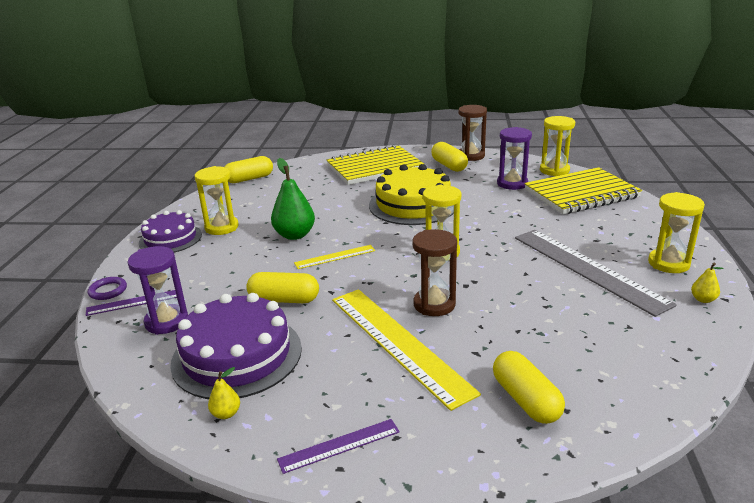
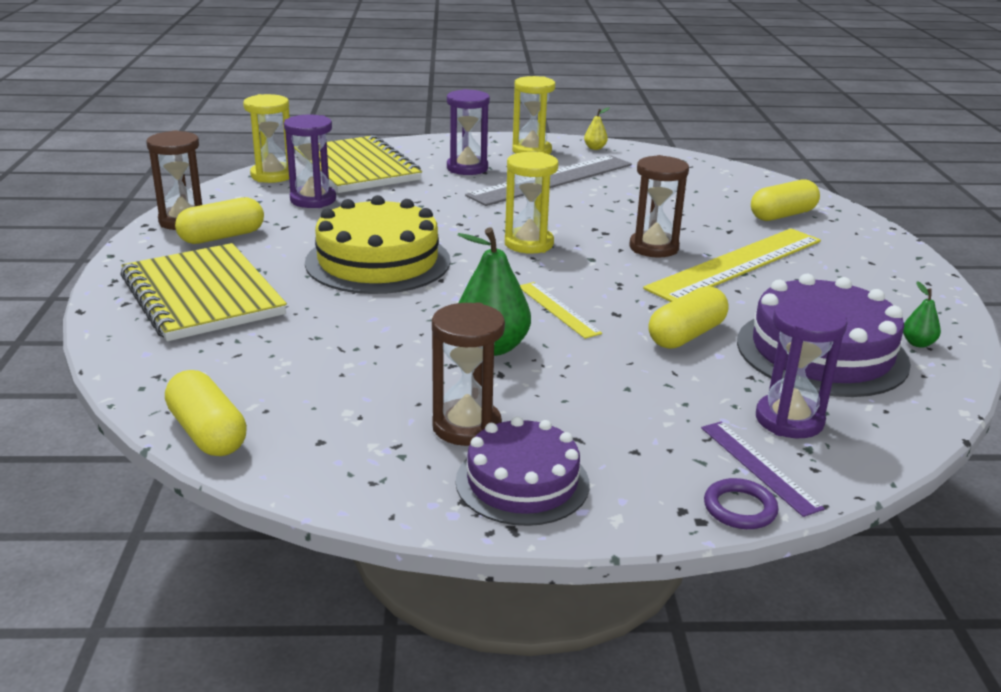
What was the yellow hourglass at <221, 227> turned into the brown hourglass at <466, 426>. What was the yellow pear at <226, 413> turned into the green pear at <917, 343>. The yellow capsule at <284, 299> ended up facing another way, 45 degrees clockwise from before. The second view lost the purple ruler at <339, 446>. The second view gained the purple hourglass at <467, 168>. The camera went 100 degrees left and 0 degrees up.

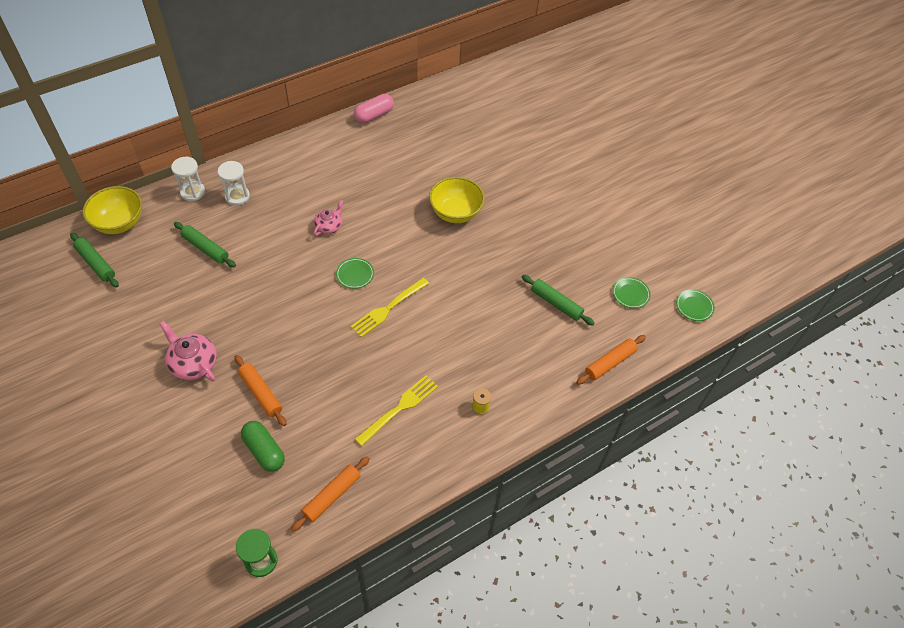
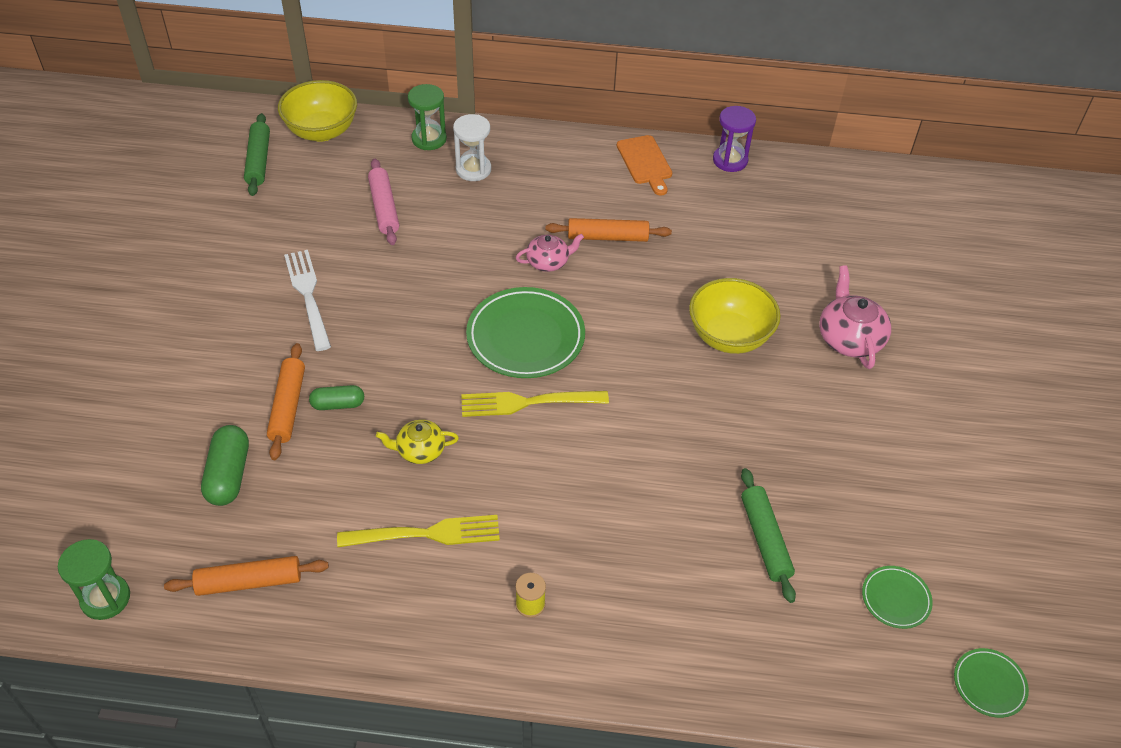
The pink teapot ended up elsewhere, having gone from <193, 363> to <849, 338>. What was the white hourglass at <193, 192> turned into the green hourglass at <429, 139>. What was the green rolling pin at <205, 248> turned into the pink rolling pin at <384, 208>. The size of the green plate at <355, 274> changed by a factor of 2.00. Where the pink capsule stood at <374, 115>, the purple hourglass came to stand at <730, 160>. The orange rolling pin ended up elsewhere, having gone from <610, 363> to <608, 237>. The second view gained the white fork at <308, 295>. The second view gained the green capsule at <338, 404>. The second view gained the yellow teapot at <420, 450>. The second view gained the orange cutting board at <645, 163>. The camera went 40 degrees right and 5 degrees down.

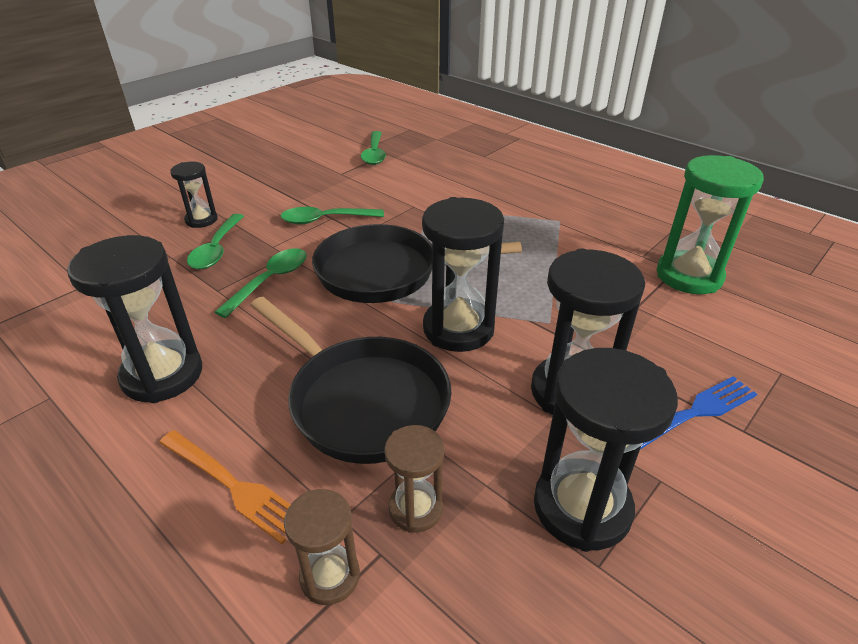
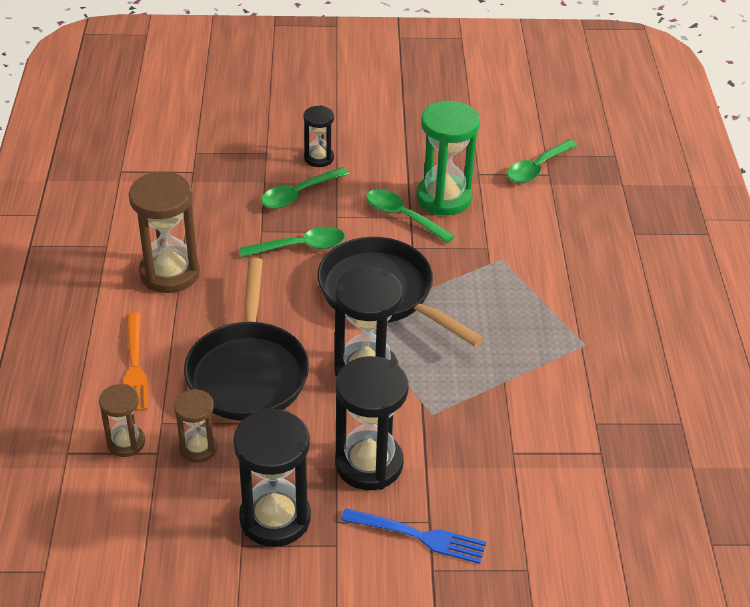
What was the black hourglass at <162, 374> turned into the brown hourglass at <169, 273>. The green hourglass ended up elsewhere, having gone from <689, 276> to <444, 198>. The camera went 45 degrees right and 5 degrees up.

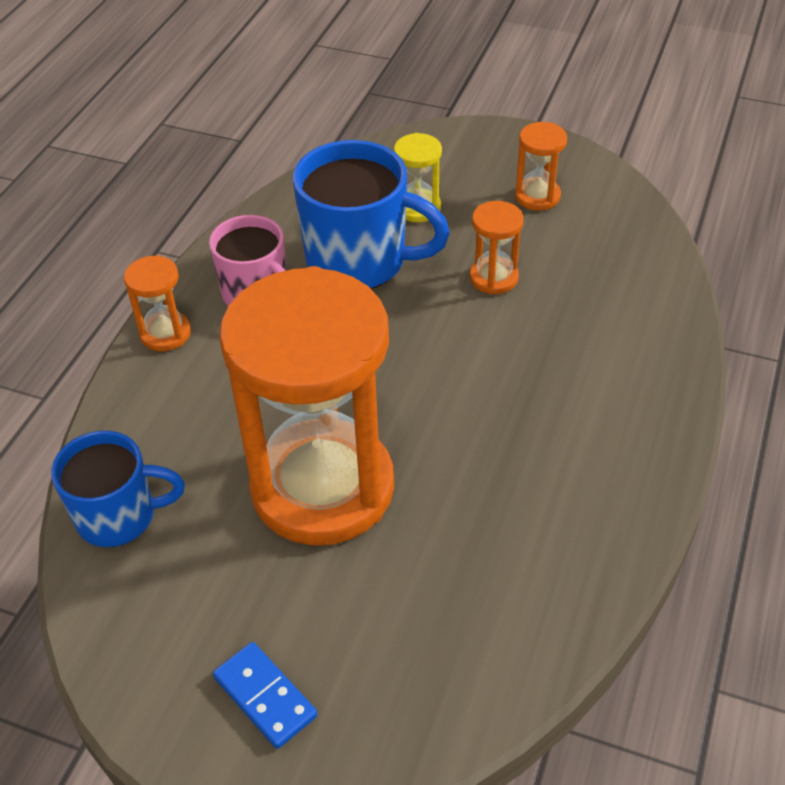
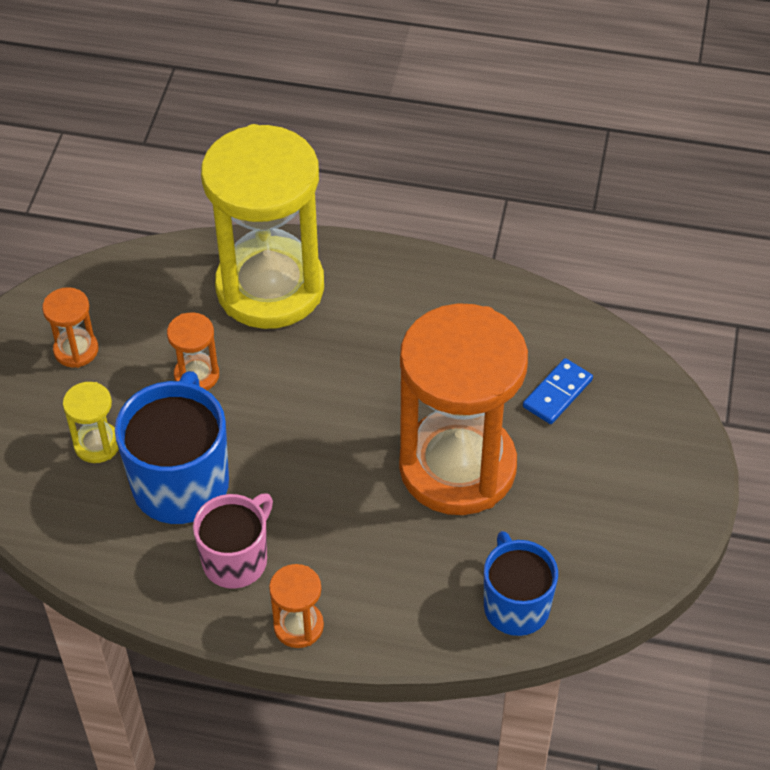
The blue domino ended up elsewhere, having gone from <265, 696> to <557, 393>. The second view gained the yellow hourglass at <270, 288>. The camera went 100 degrees left and 5 degrees up.

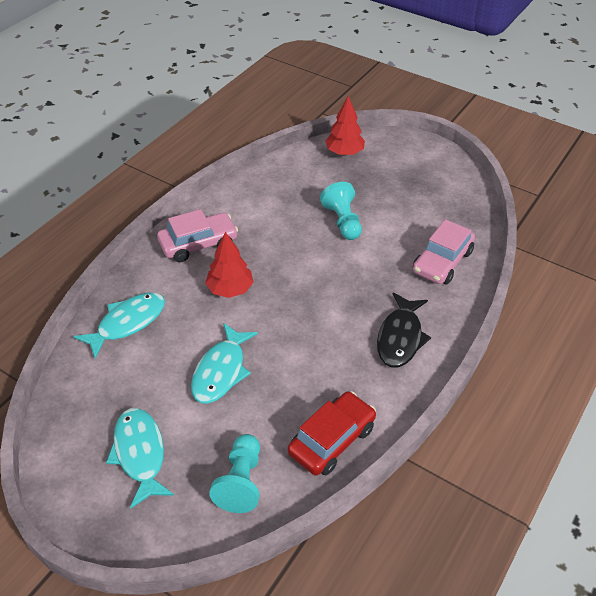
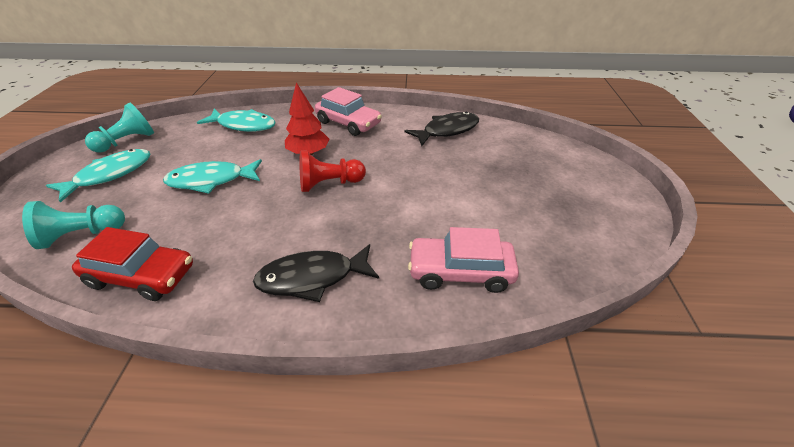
The turquoise pawn ended up elsewhere, having gone from <342, 221> to <127, 141>. The second view lost the red tree at <344, 152>. The second view gained the red pawn at <329, 184>. The second view gained the black fish at <447, 130>. The camera went 60 degrees right and 5 degrees down.

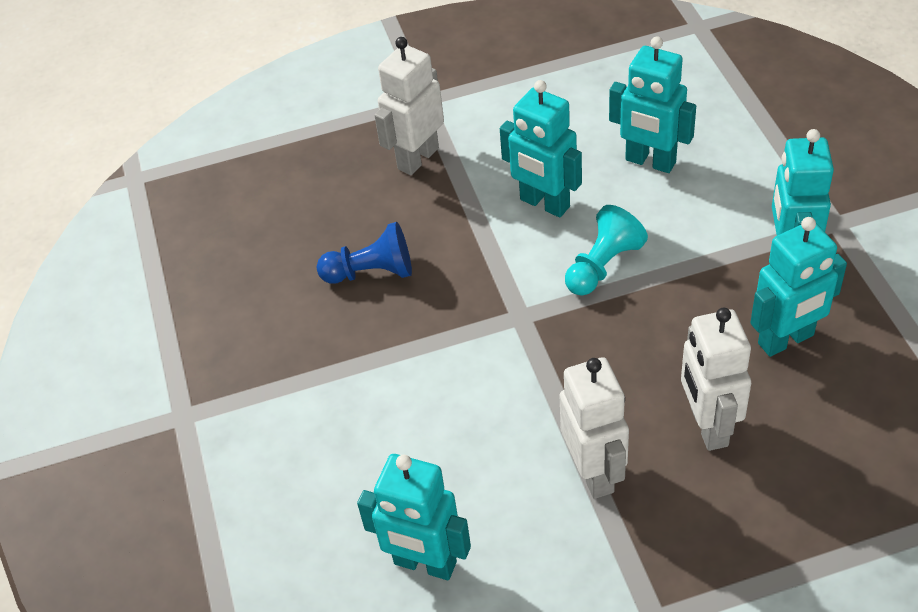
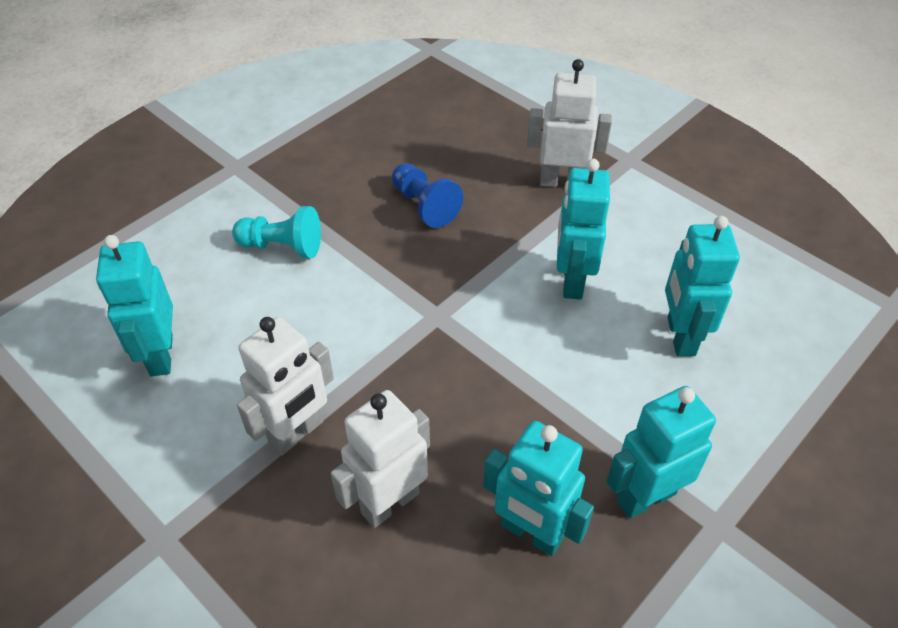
The turquoise pawn ended up elsewhere, having gone from <603, 265> to <282, 246>. The camera went 55 degrees right and 0 degrees up.

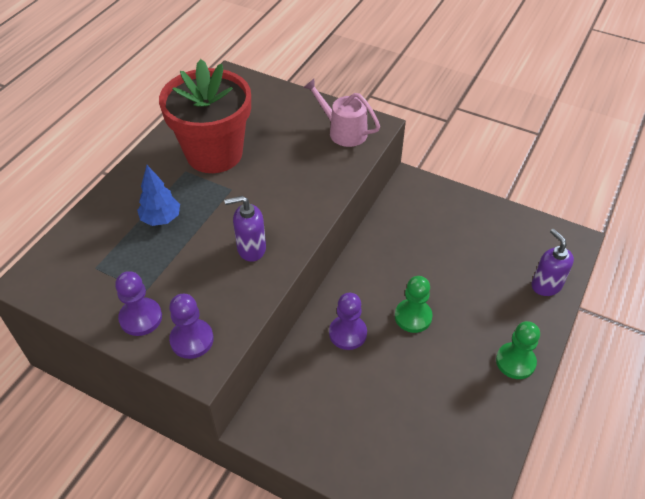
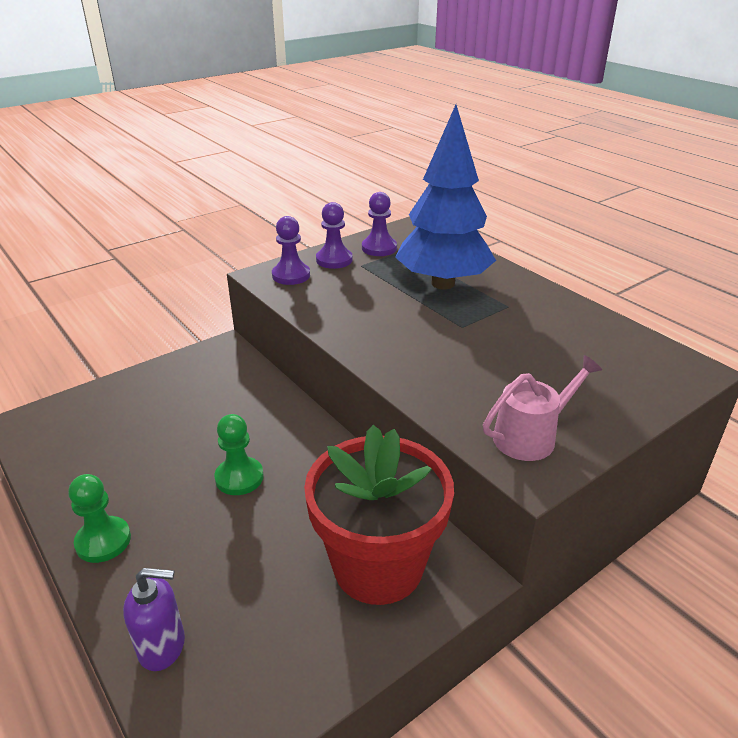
The size of the blue tree at <161, 219> changed by a factor of 2.22. The red flower pot ended up elsewhere, having gone from <214, 153> to <378, 566>. The second view lost the purple soap dispenser at <251, 249>. The purple pawn ended up elsewhere, having gone from <347, 333> to <379, 248>. The camera went 115 degrees right and 15 degrees down.

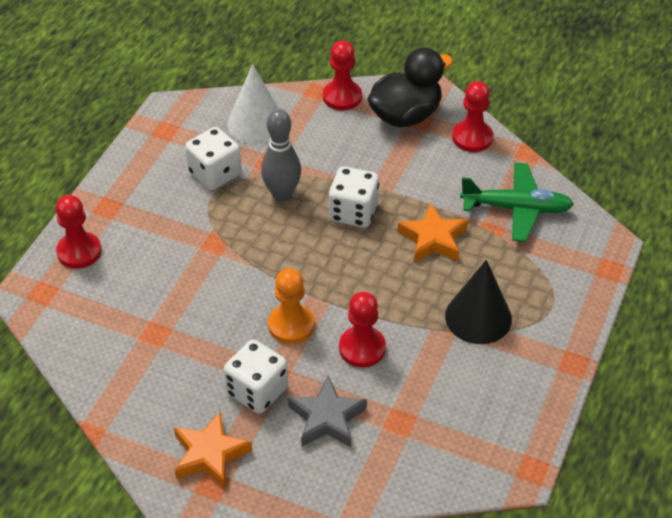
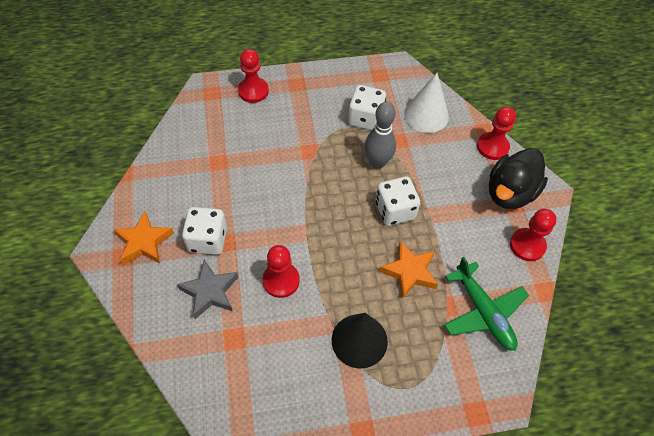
The second view lost the orange pawn at <291, 325>. The black duck at <405, 116> ended up facing another way, 105 degrees clockwise from before. The camera went 55 degrees right and 10 degrees up.

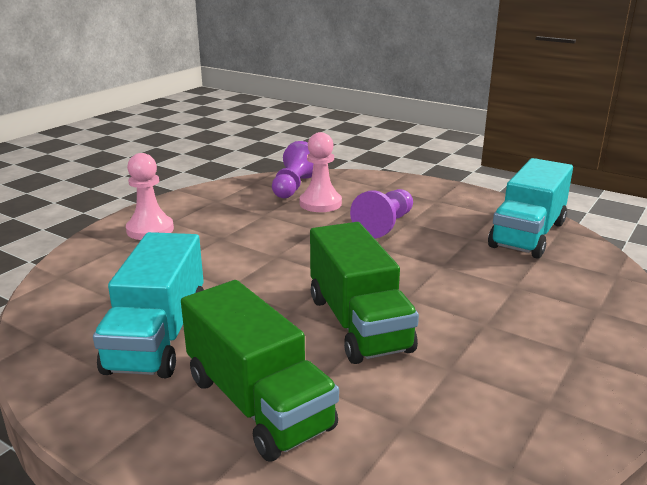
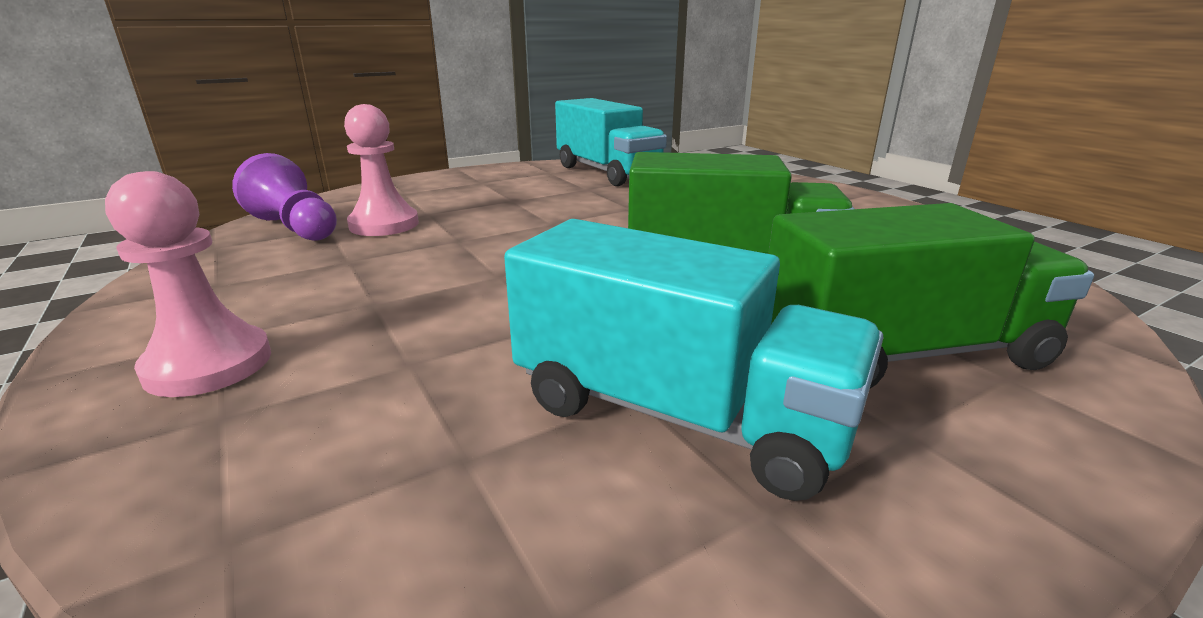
The second view lost the purple pawn at <385, 225>. The camera went 65 degrees left and 0 degrees up.

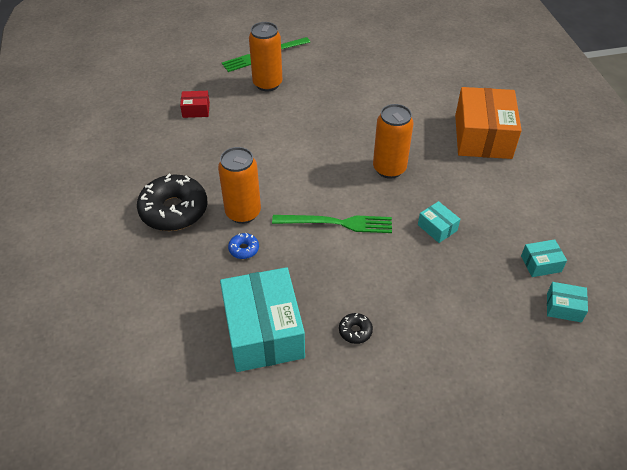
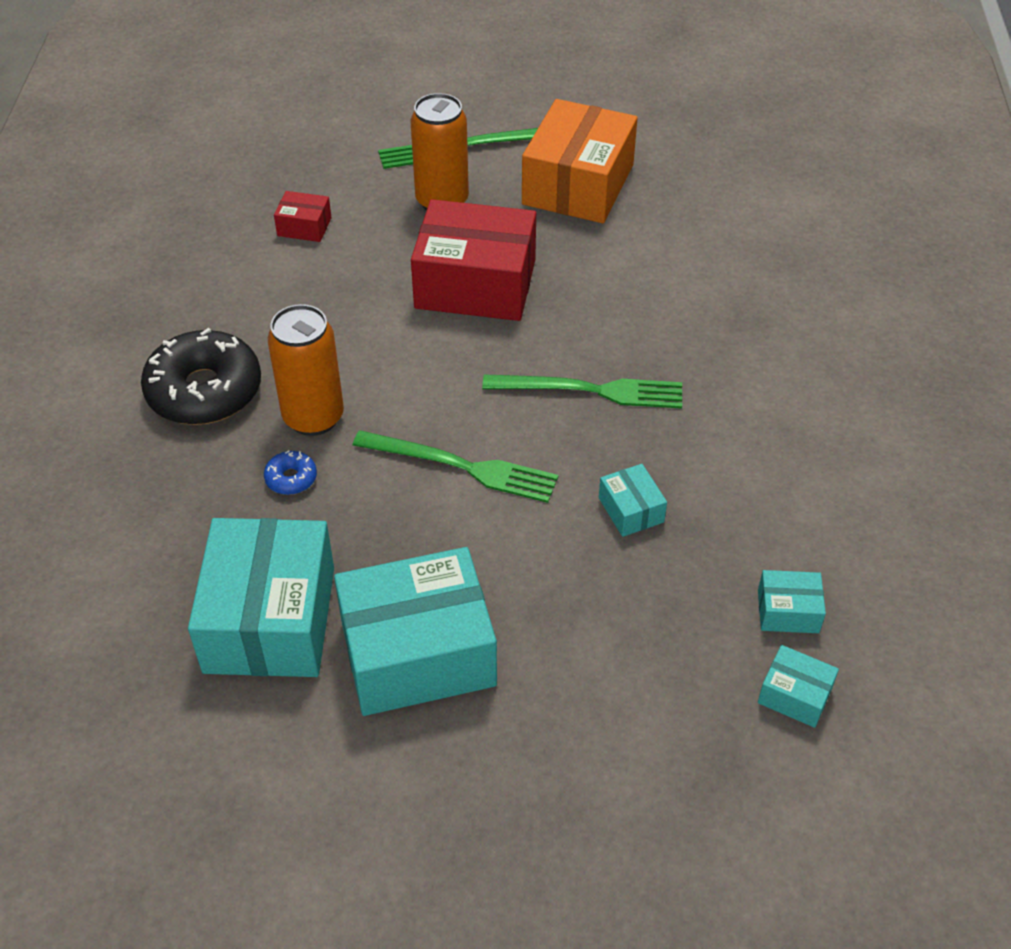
Where the black donut stood at <355, 331>, the turquoise box came to stand at <418, 653>. Where the orange can stood at <389, 169>, the green fork came to stand at <591, 390>. The orange box ended up elsewhere, having gone from <482, 136> to <578, 184>. The second view gained the red box at <475, 284>. The camera went 15 degrees right and 0 degrees up.

